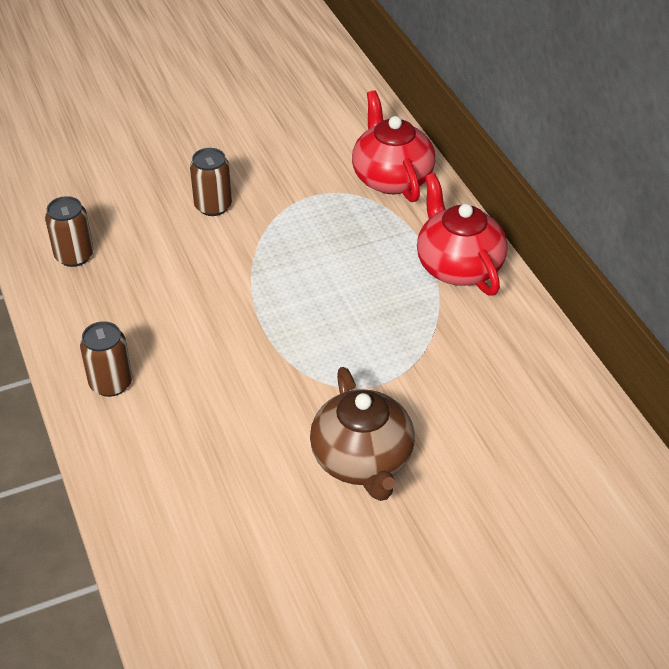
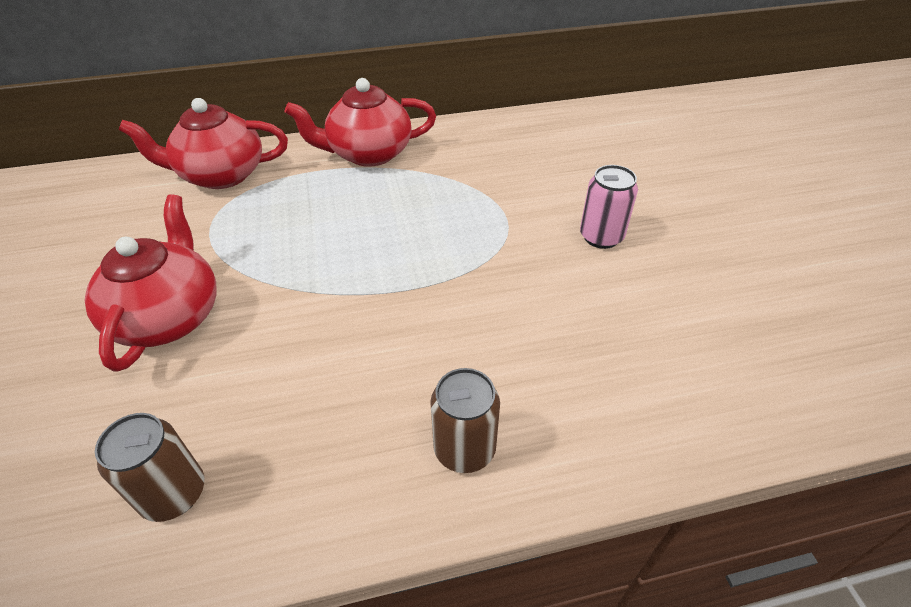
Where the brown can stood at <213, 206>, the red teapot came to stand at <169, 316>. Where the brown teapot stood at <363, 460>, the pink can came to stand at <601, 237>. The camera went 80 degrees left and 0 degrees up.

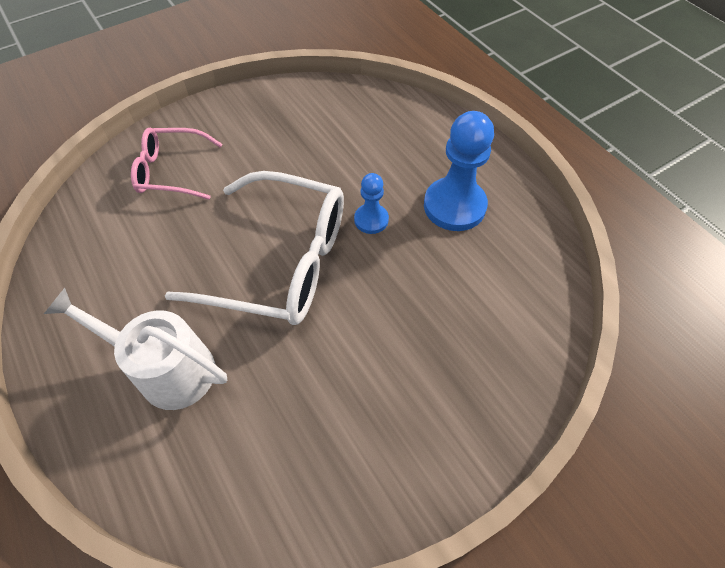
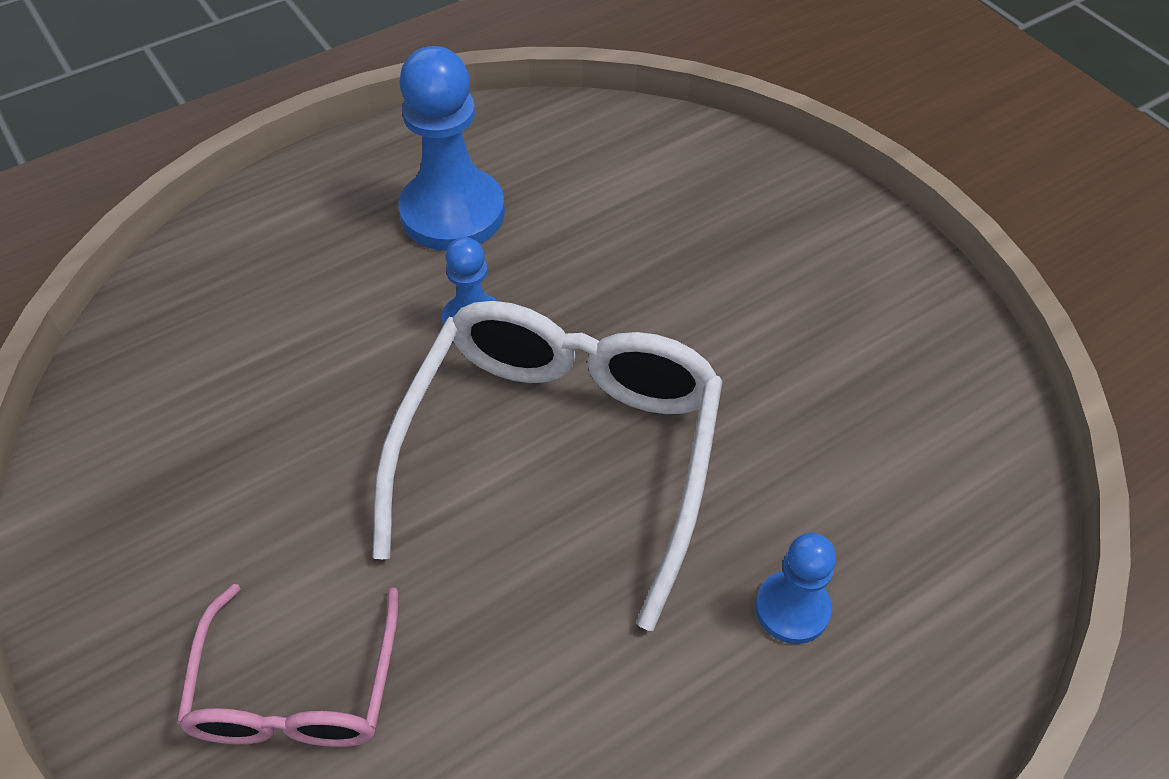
Where the white watering can stood at <167, 369>, the blue pawn came to stand at <792, 609>. The camera went 90 degrees left and 5 degrees down.

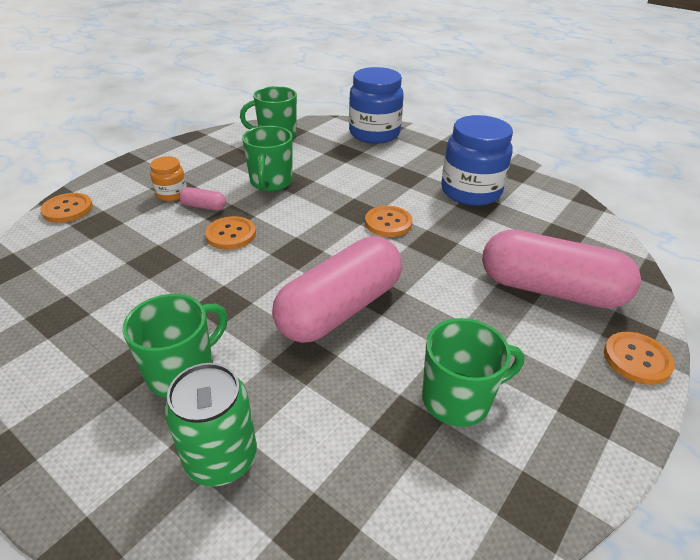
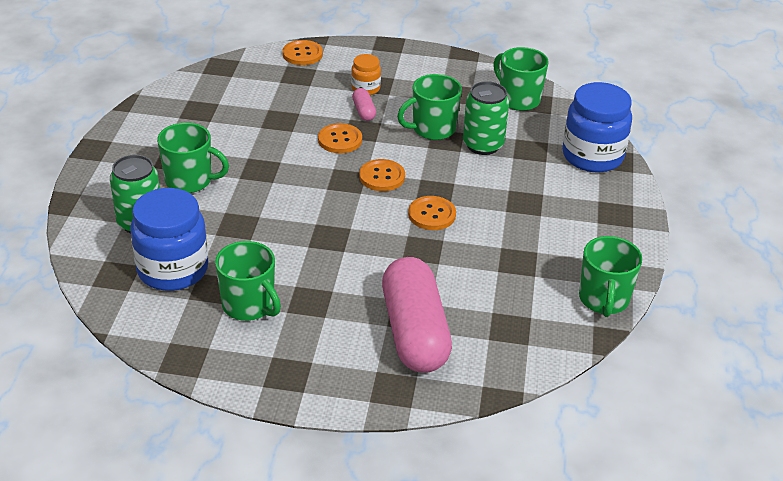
The second view lost the pink capsule at <340, 308>. The blue jar ended up elsewhere, having gone from <470, 192> to <172, 270>. The orange button ended up elsewhere, having gone from <637, 359> to <382, 177>. The second view gained the green can at <483, 145>. The second view gained the green mug at <604, 300>. The camera went 60 degrees right and 0 degrees up.

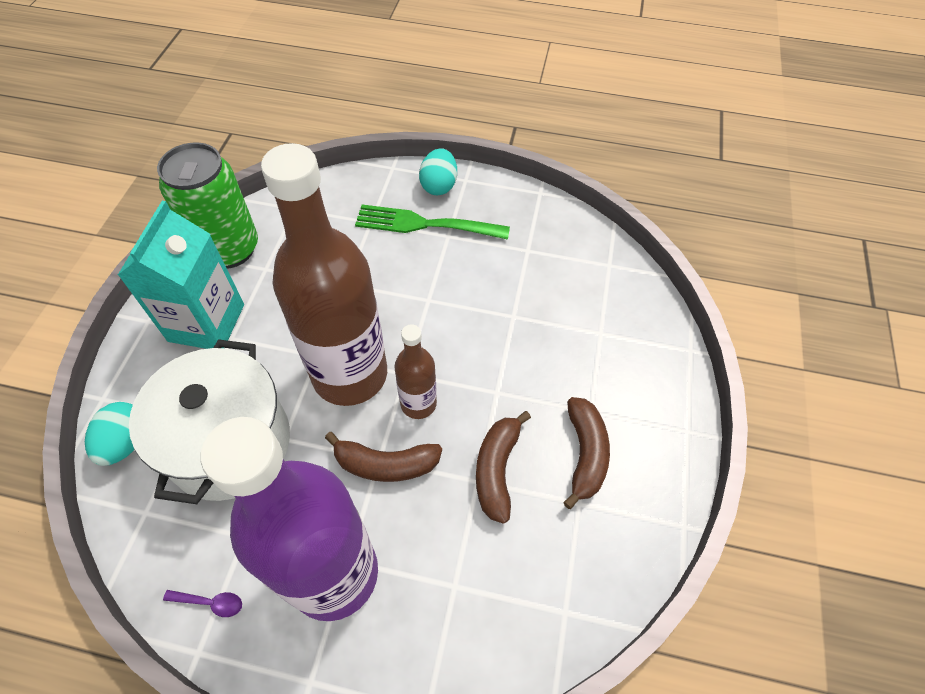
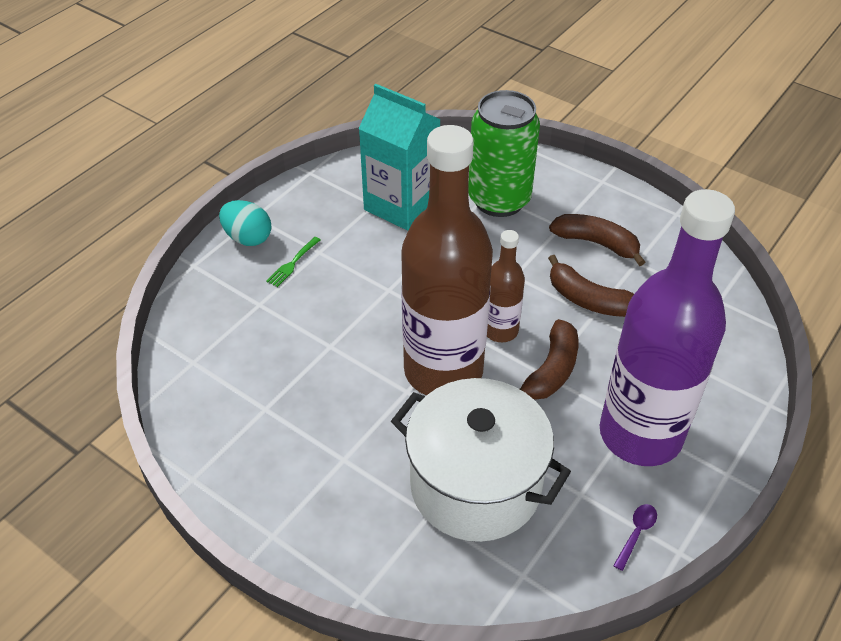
The second view lost the turquoise egg at <126, 443>. The turquoise carton ended up elsewhere, having gone from <206, 323> to <401, 205>. The green can ended up elsewhere, having gone from <229, 249> to <499, 200>. The size of the green fork at <425, 224> changed by a factor of 0.44. The camera went 65 degrees left and 10 degrees down.

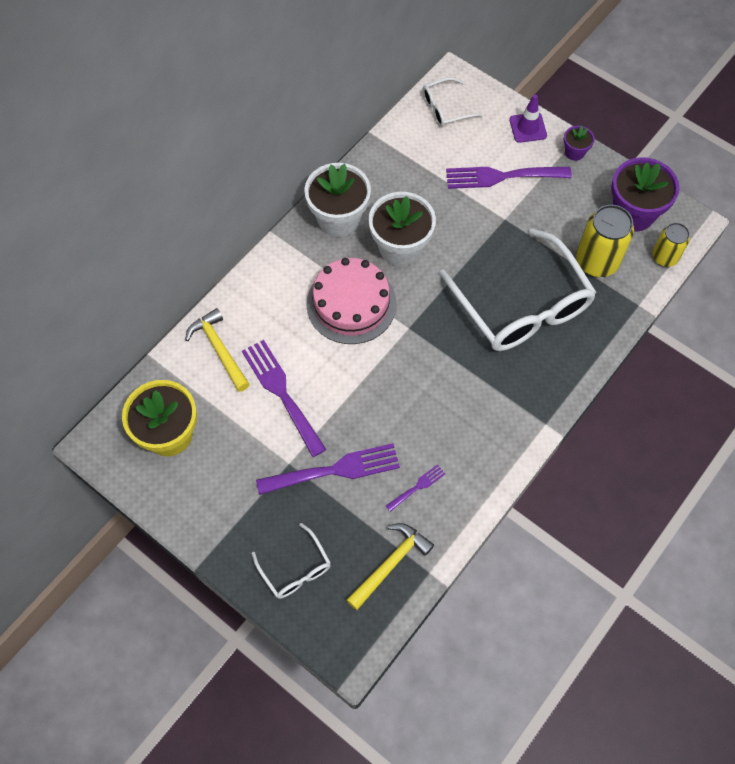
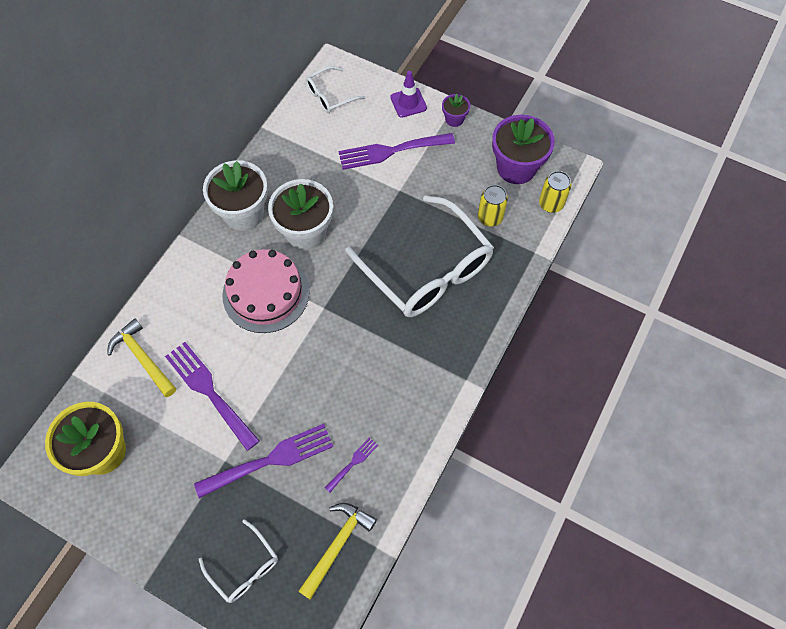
The size of the yellow can at <596, 261> changed by a factor of 0.62. The camera went 10 degrees left and 0 degrees up.

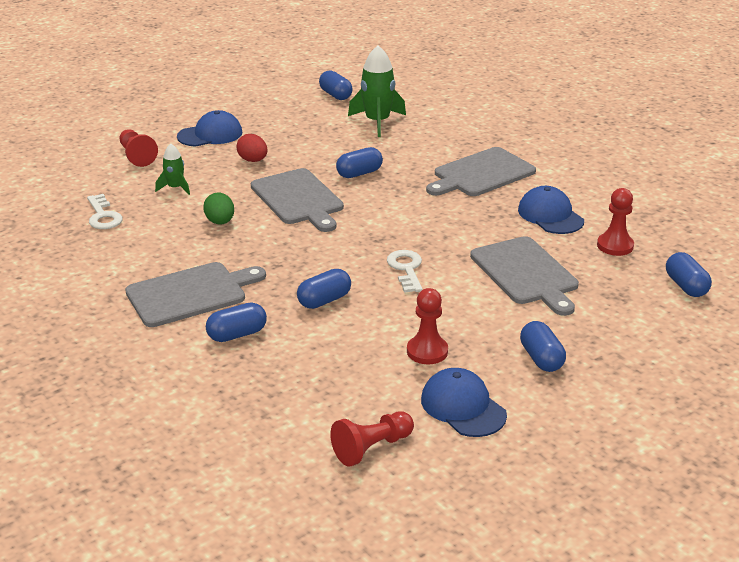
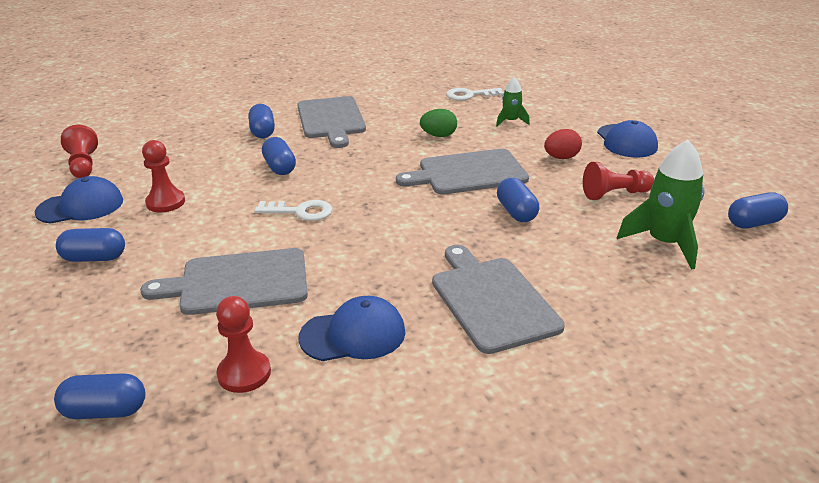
The red pawn ended up elsewhere, having gone from <137, 156> to <614, 194>. The camera went 105 degrees right and 0 degrees up.

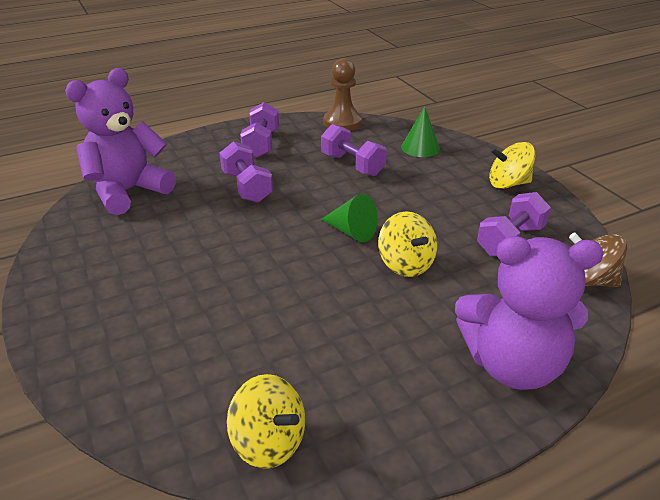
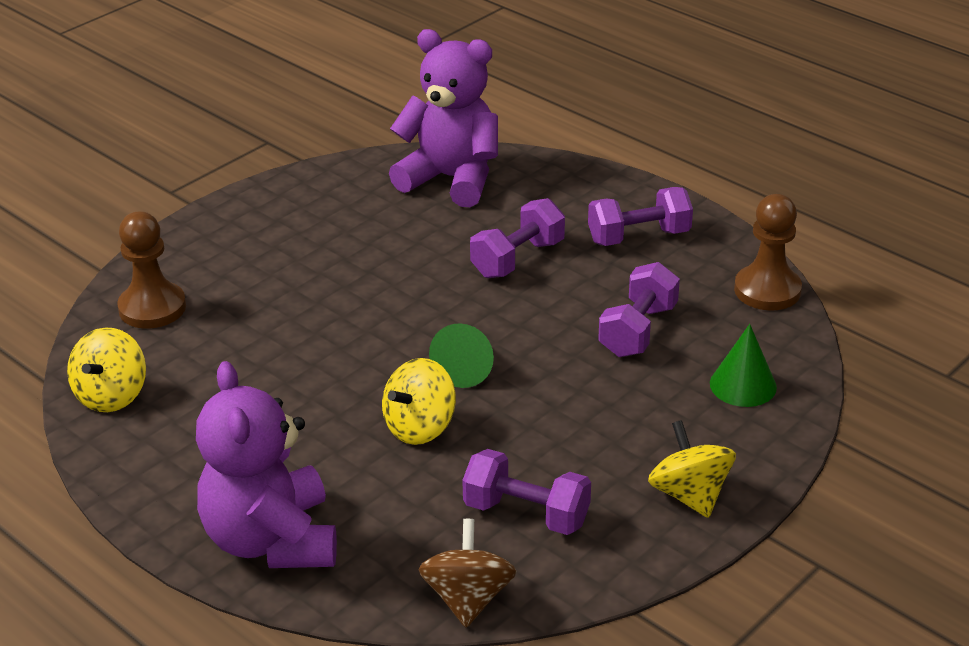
The second view gained the brown pawn at <152, 308>. The camera went 70 degrees right and 0 degrees up.

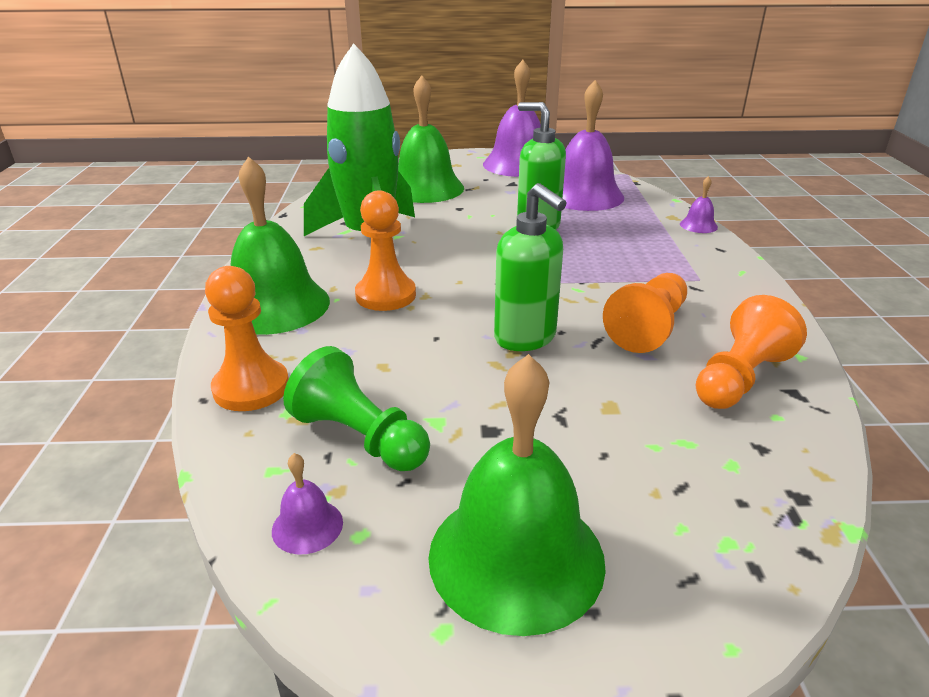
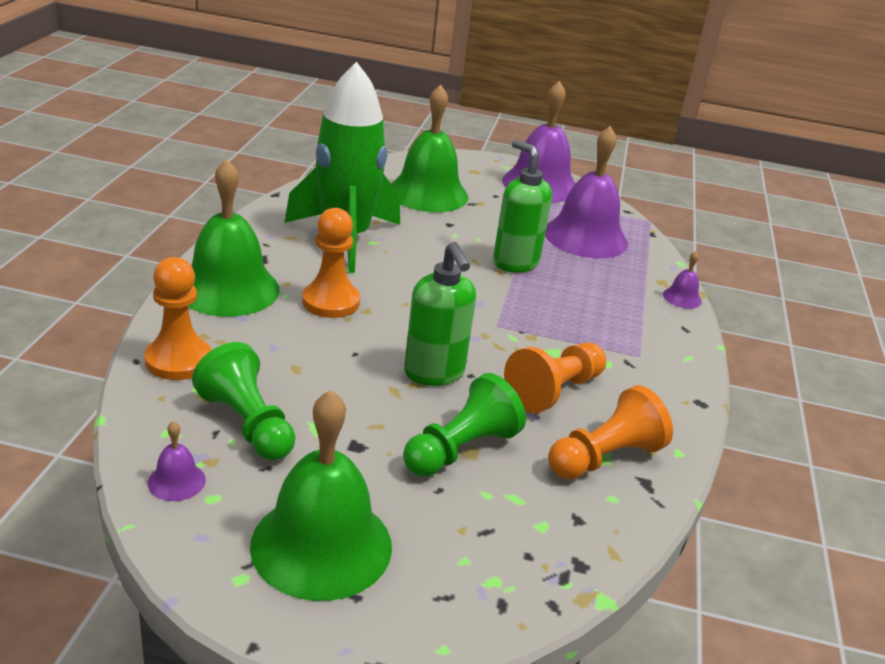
The second view gained the green pawn at <461, 449>. The camera went 10 degrees right and 0 degrees up.

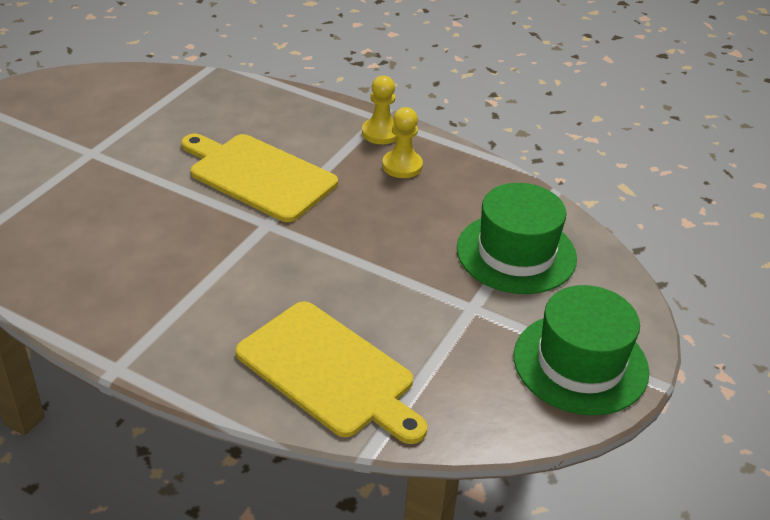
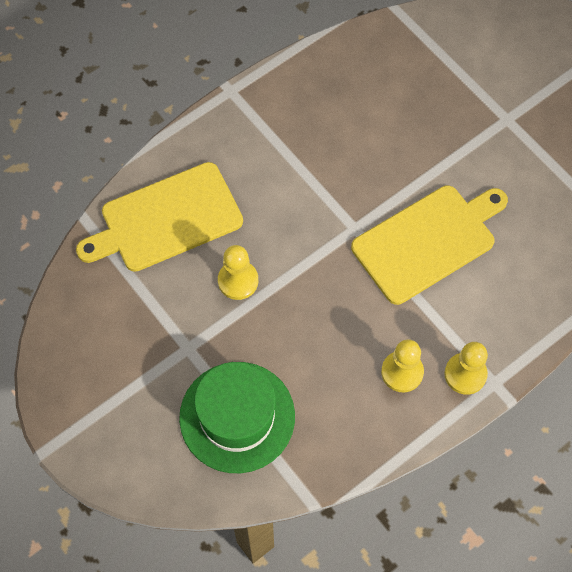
The second view lost the green hat at <580, 363>. The second view gained the yellow pawn at <238, 281>. The camera went 115 degrees right and 25 degrees up.

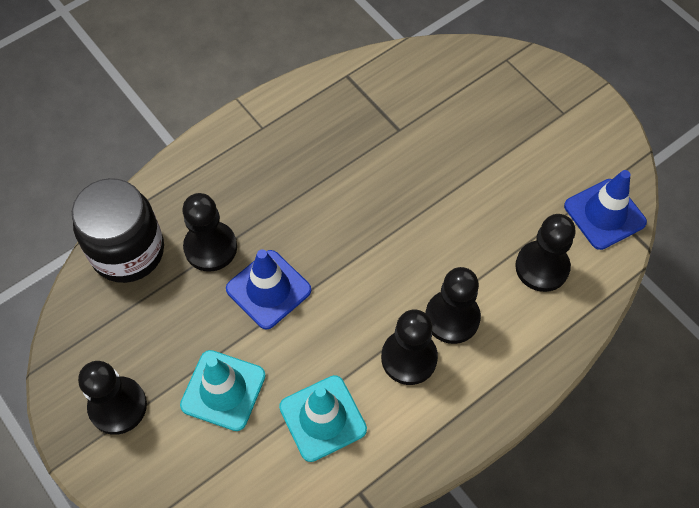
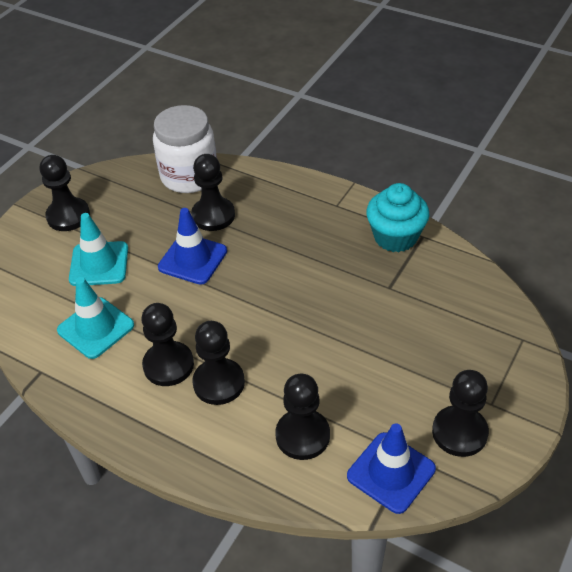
What was the black jar at <128, 251> turned into the white jar at <189, 176>. The second view gained the turquoise cupcake at <395, 237>. The second view gained the black pawn at <459, 432>. The camera went 70 degrees right and 15 degrees down.

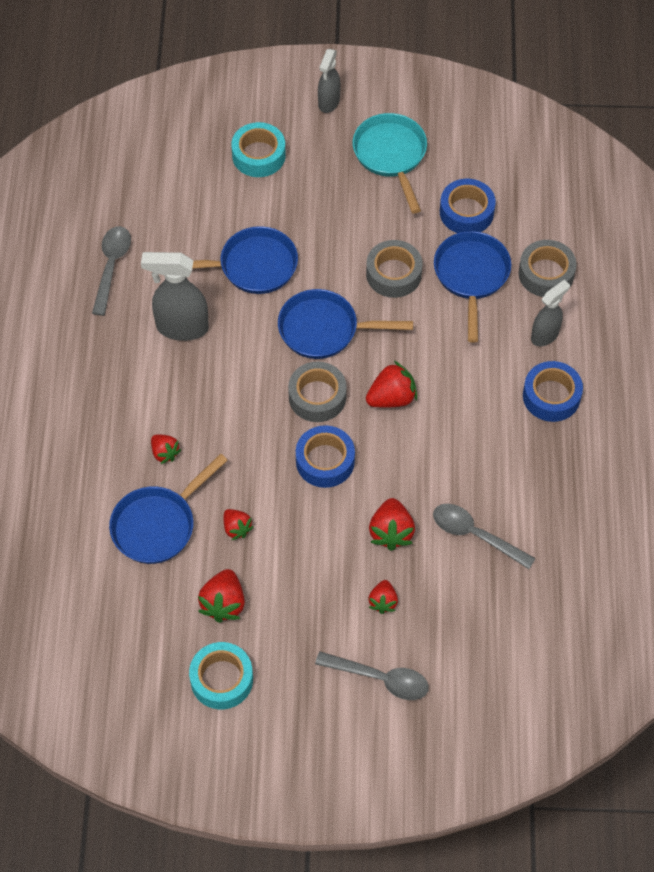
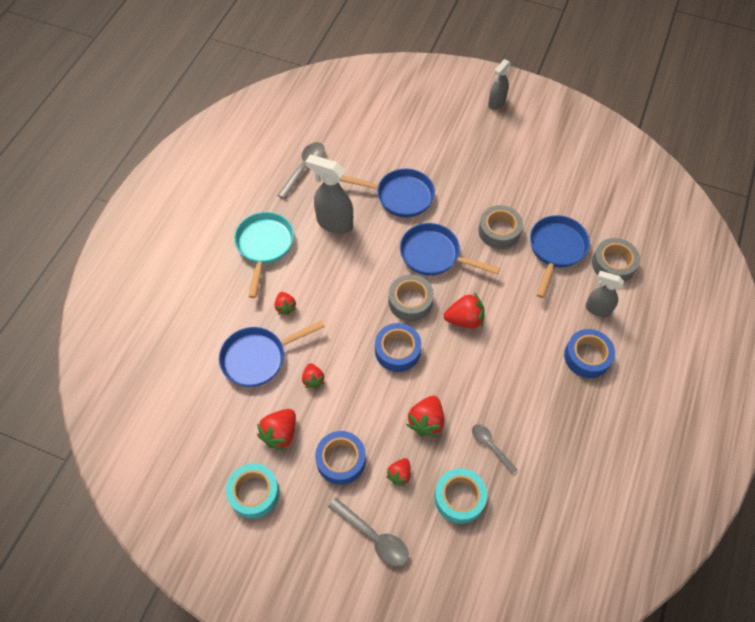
The turquoise tape ended up elsewhere, having gone from <258, 155> to <459, 498>. The turquoise pan ended up elsewhere, having gone from <391, 155> to <264, 246>. The size of the grey spoon at <475, 535> changed by a factor of 0.66. The blue tape ended up elsewhere, having gone from <466, 212> to <341, 460>. The grey spray bottle at <545, 335> ended up facing another way, 135 degrees counterclockwise from before. The camera went 20 degrees right and 0 degrees up.

